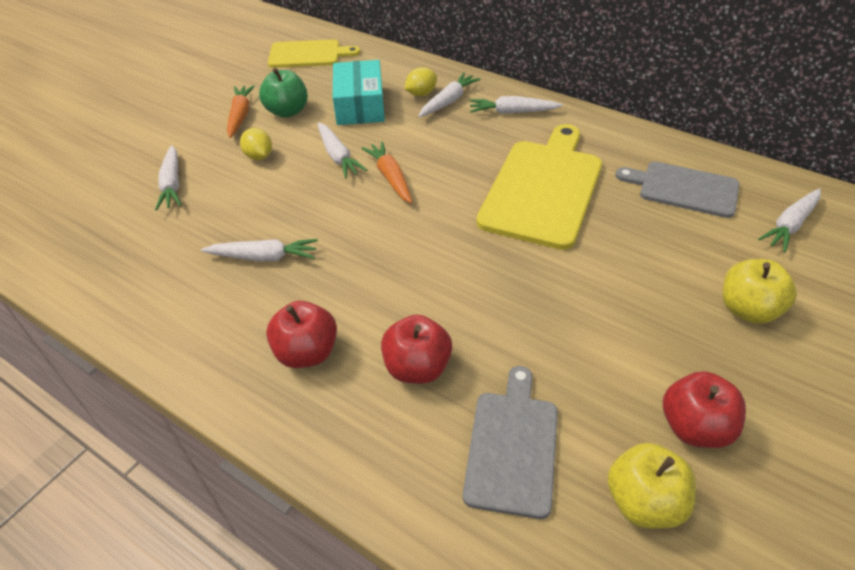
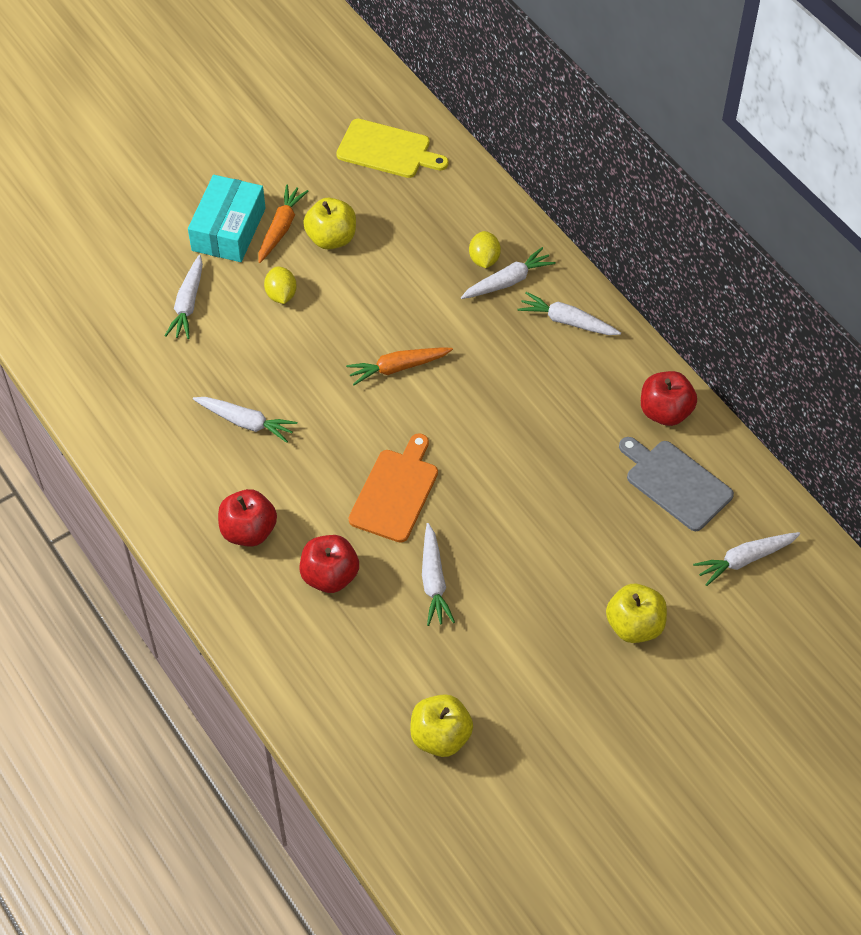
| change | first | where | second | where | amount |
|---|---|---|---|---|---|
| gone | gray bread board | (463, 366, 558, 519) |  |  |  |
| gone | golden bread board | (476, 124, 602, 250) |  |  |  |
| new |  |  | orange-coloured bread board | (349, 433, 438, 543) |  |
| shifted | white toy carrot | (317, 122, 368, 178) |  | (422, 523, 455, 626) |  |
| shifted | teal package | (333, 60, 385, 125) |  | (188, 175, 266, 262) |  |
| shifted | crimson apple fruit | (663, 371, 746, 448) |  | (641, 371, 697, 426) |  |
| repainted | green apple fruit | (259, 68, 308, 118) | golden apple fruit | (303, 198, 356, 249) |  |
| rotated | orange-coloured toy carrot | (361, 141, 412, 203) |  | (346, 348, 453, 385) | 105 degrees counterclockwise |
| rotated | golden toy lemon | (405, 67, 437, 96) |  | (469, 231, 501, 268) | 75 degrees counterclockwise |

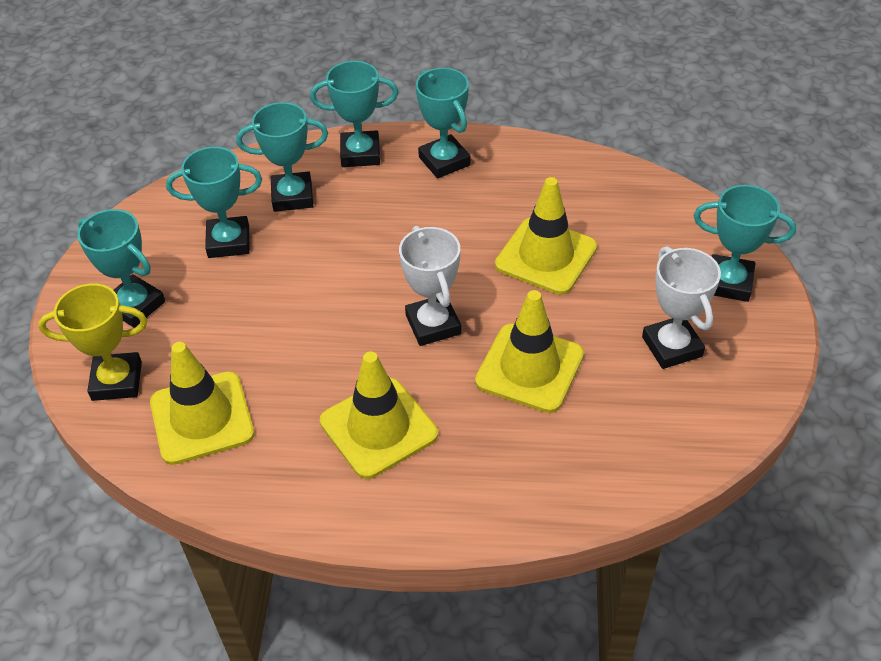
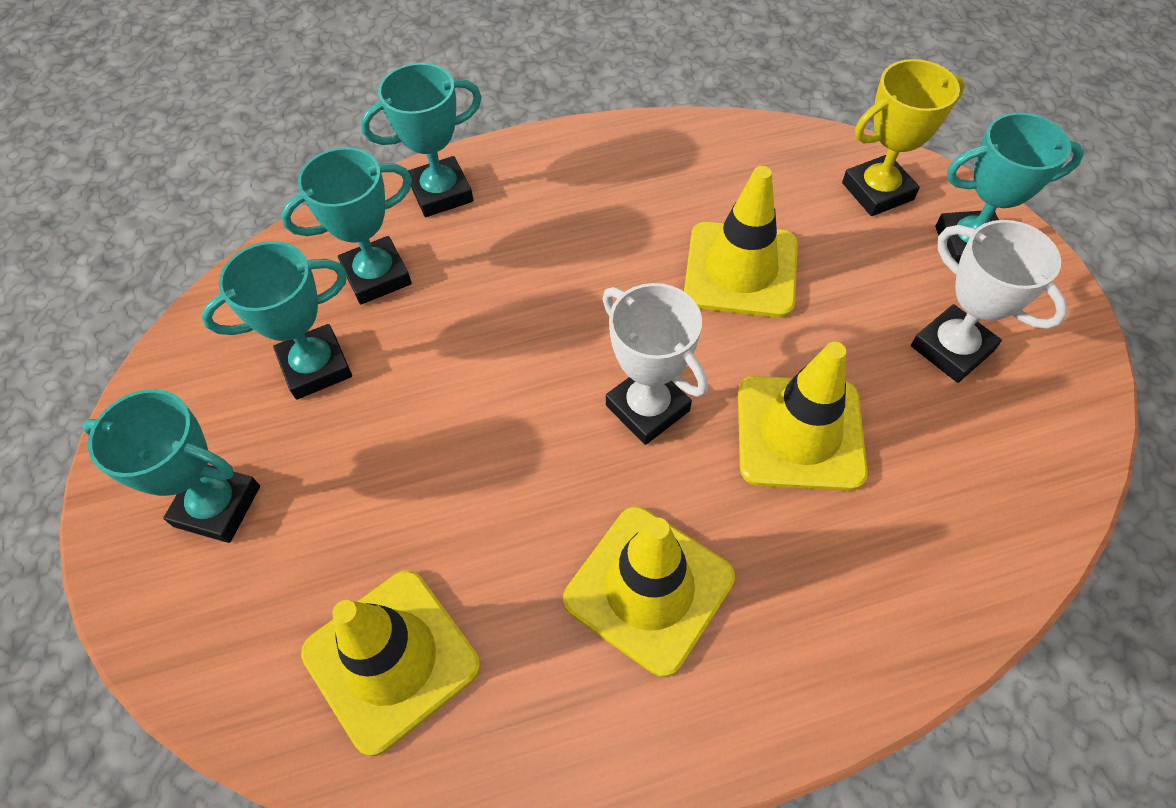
| change | first | where | second | where | amount |
|---|---|---|---|---|---|
| gone | teal trophy | (416, 68, 471, 178) |  |  |  |
| shifted | golden trophy | (38, 284, 147, 401) |  | (842, 59, 965, 216) |  |

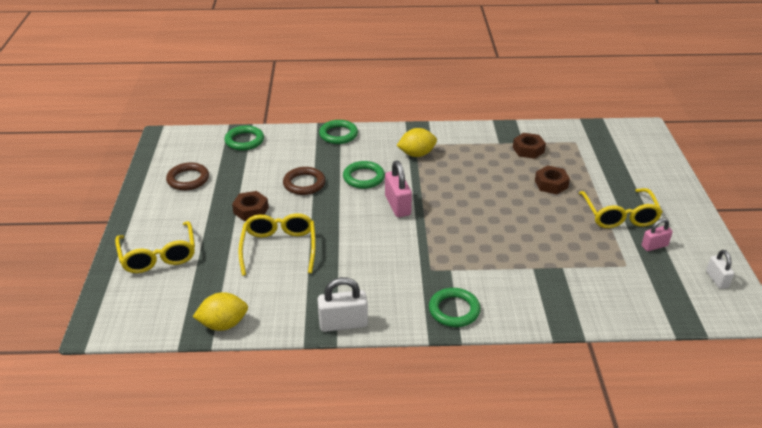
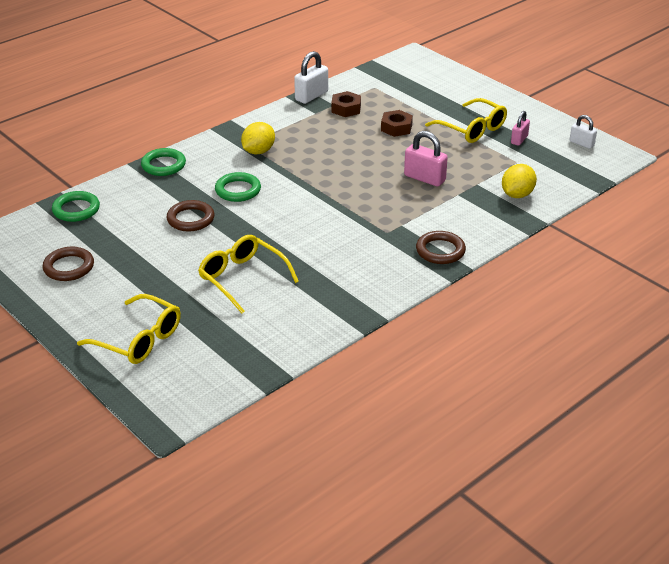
| change | first | where | second | where | amount |
|---|---|---|---|---|---|
| gone | russet hex nut | (232, 191, 269, 221) |  |  |  |
| shifted | golden toy lemon | (193, 292, 248, 331) |  | (502, 164, 537, 198) |  |
| shifted | white padlock | (317, 277, 368, 332) |  | (294, 51, 328, 104) |  |
| shifted | pink padlock | (385, 161, 412, 217) |  | (404, 131, 448, 187) |  |
| repainted | green ring | (429, 288, 480, 327) | russet ring | (416, 231, 466, 264) |  |

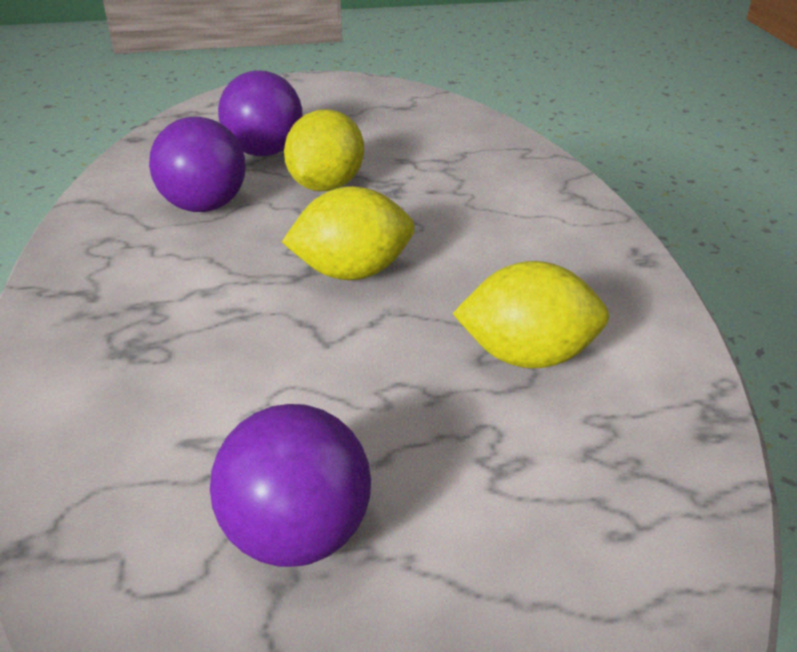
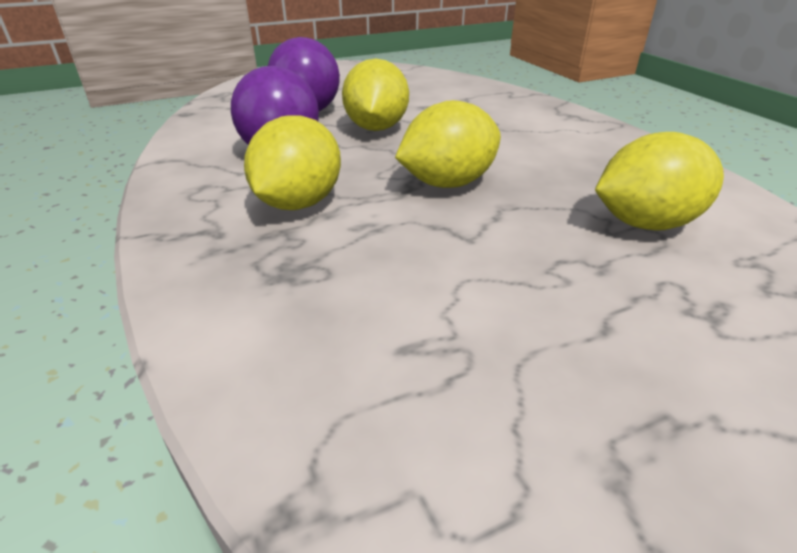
| change | first | where | second | where | amount |
|---|---|---|---|---|---|
| gone | violet sphere | (210, 404, 371, 567) |  |  |  |
| new |  |  | golden toy lemon | (244, 115, 341, 210) |  |

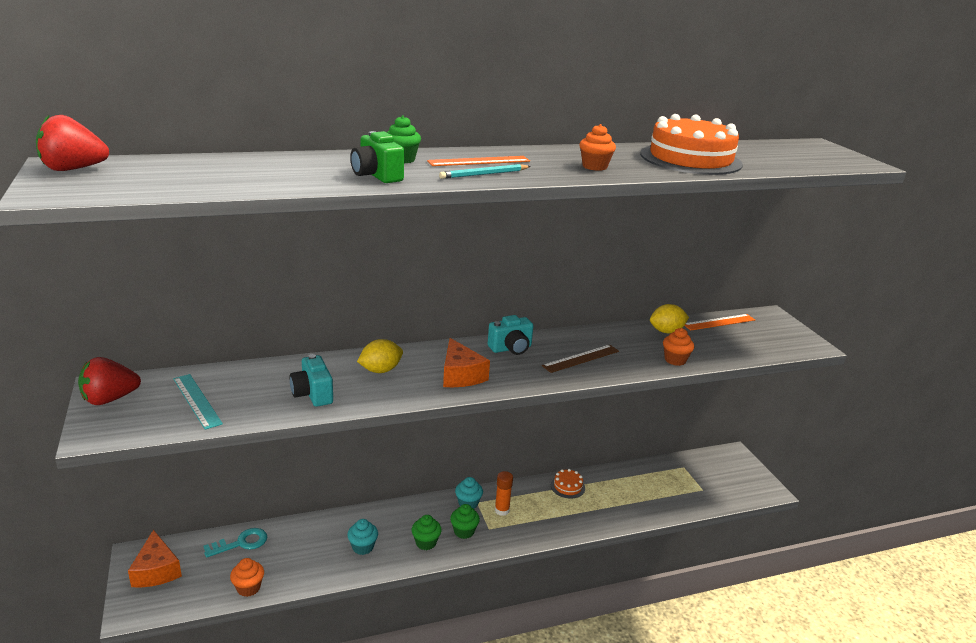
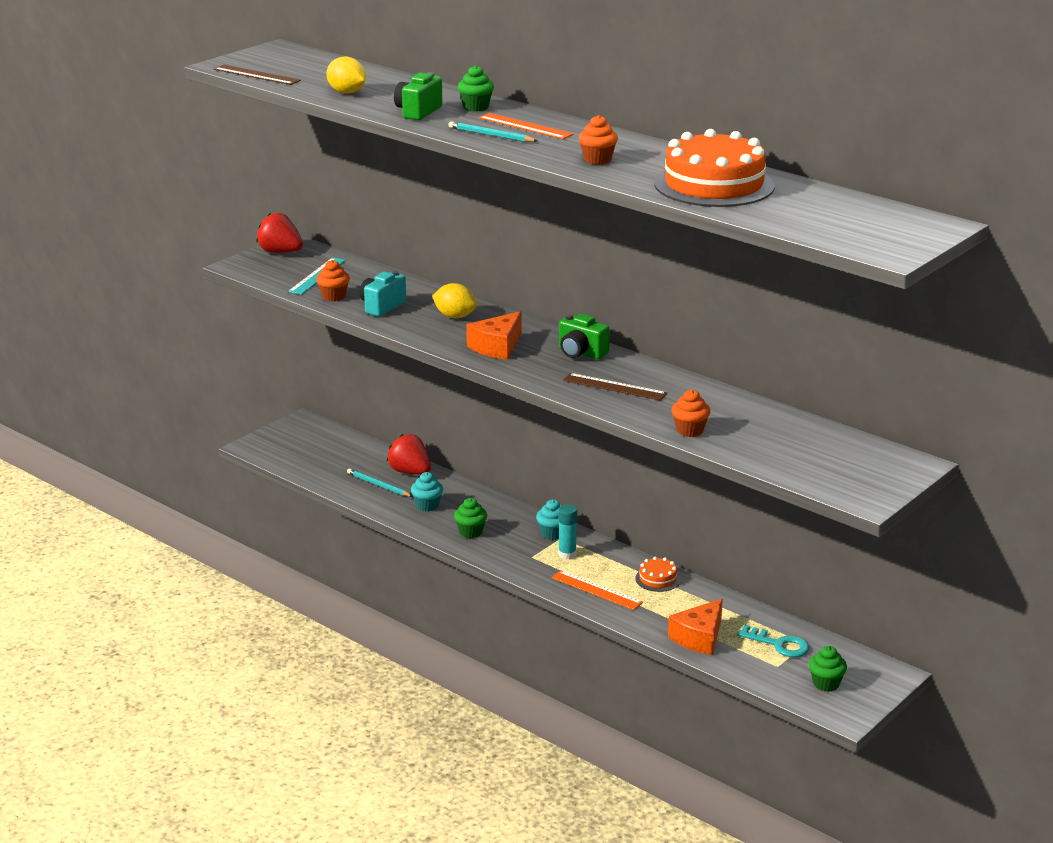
| change | first | where | second | where | amount |
|---|---|---|---|---|---|
| new |  |  | russet straightedge | (214, 65, 301, 85) |  |
| new |  |  | teal wooden pencil | (347, 469, 413, 497) |  |
| shifted | crimson berry | (36, 115, 109, 171) |  | (387, 434, 431, 475) |  |
| shifted | orange-coloured cheese wedge | (128, 530, 182, 587) |  | (668, 599, 723, 655) |  |
| shifted | teal door key | (204, 528, 267, 558) |  | (737, 625, 809, 657) |  |
| shifted | orange-coloured muffin | (230, 558, 264, 597) |  | (316, 260, 350, 301) |  |
| shifted | green muffin | (450, 504, 480, 539) |  | (809, 646, 847, 692) |  |
| shifted | golden toy lemon | (650, 304, 689, 334) |  | (326, 56, 366, 94) |  |
| shifted | orange-coloured straightedge | (684, 314, 755, 331) |  | (551, 570, 643, 610) |  |
| repainted | teal compact camera | (488, 315, 533, 355) | green compact camera | (559, 314, 610, 359) |  |
| repainted | orange-coloured stick of glue | (495, 471, 513, 516) | teal stick of glue | (558, 504, 577, 560) |  |

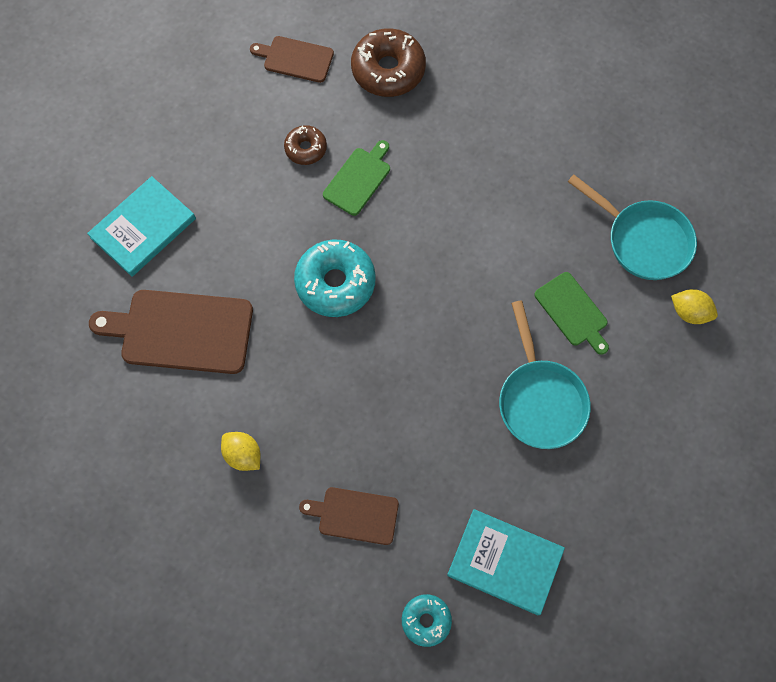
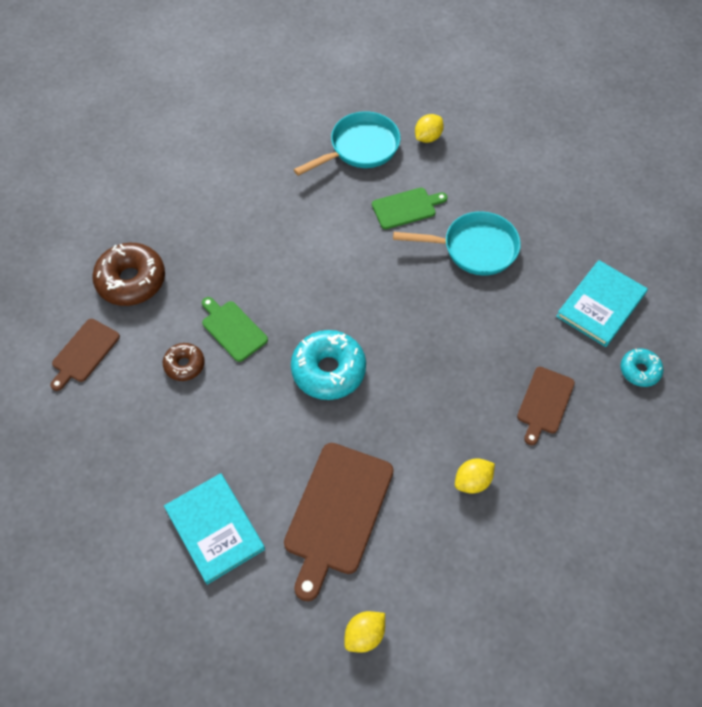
| change | first | where | second | where | amount |
|---|---|---|---|---|---|
| new |  |  | golden toy lemon | (344, 611, 385, 653) |  |

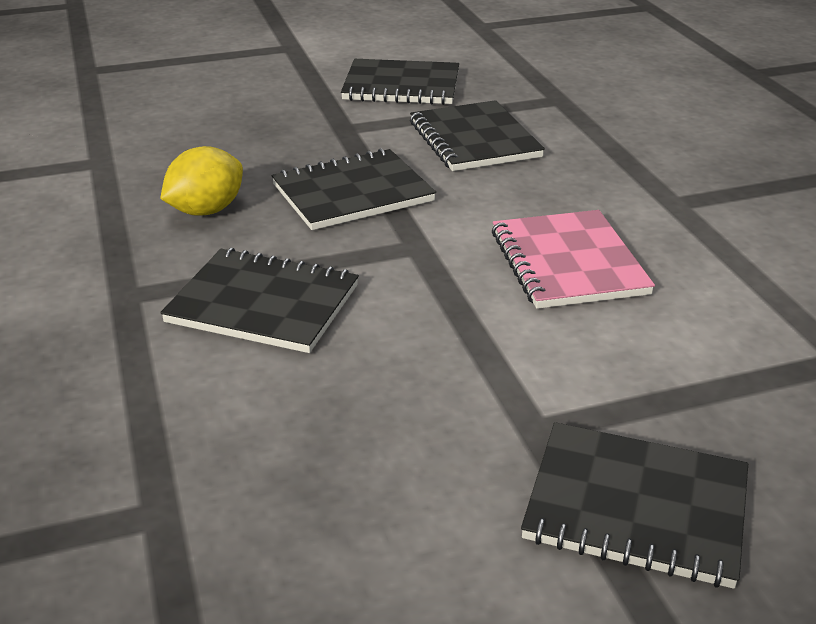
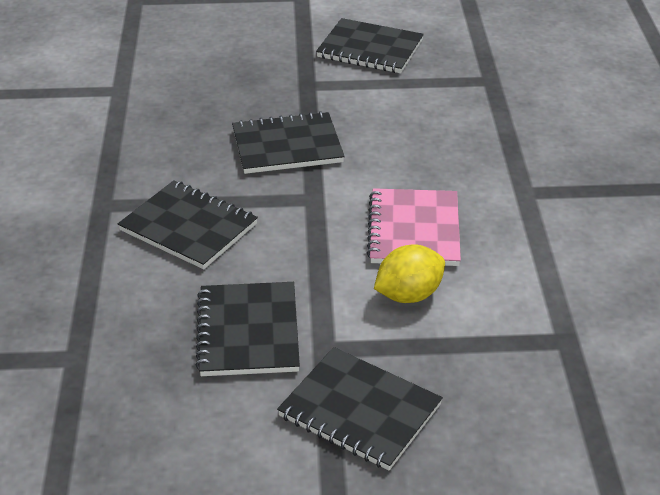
| change | first | where | second | where | amount |
|---|---|---|---|---|---|
| shifted | golden toy lemon | (160, 146, 243, 216) |  | (374, 244, 445, 303) |  |
| shifted | jet-black notepad | (410, 100, 545, 171) |  | (196, 282, 300, 376) |  |

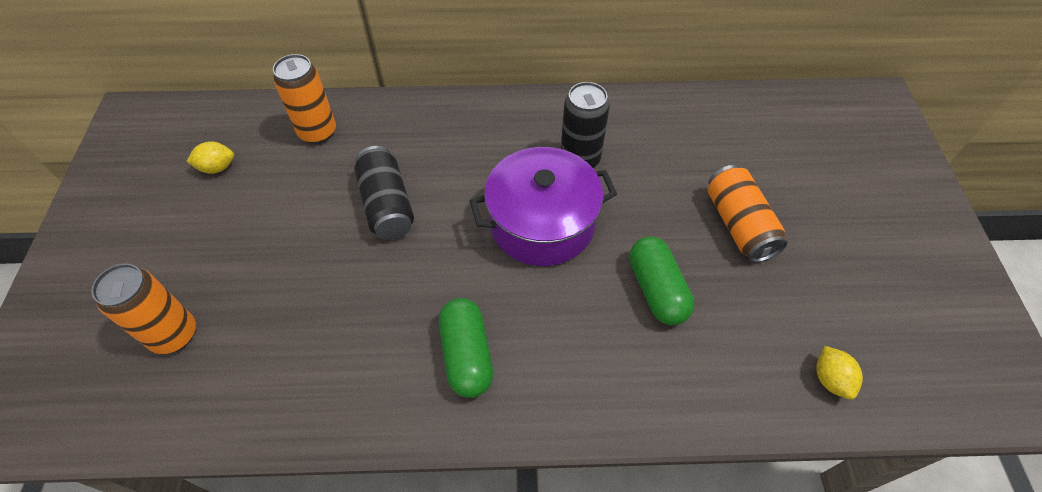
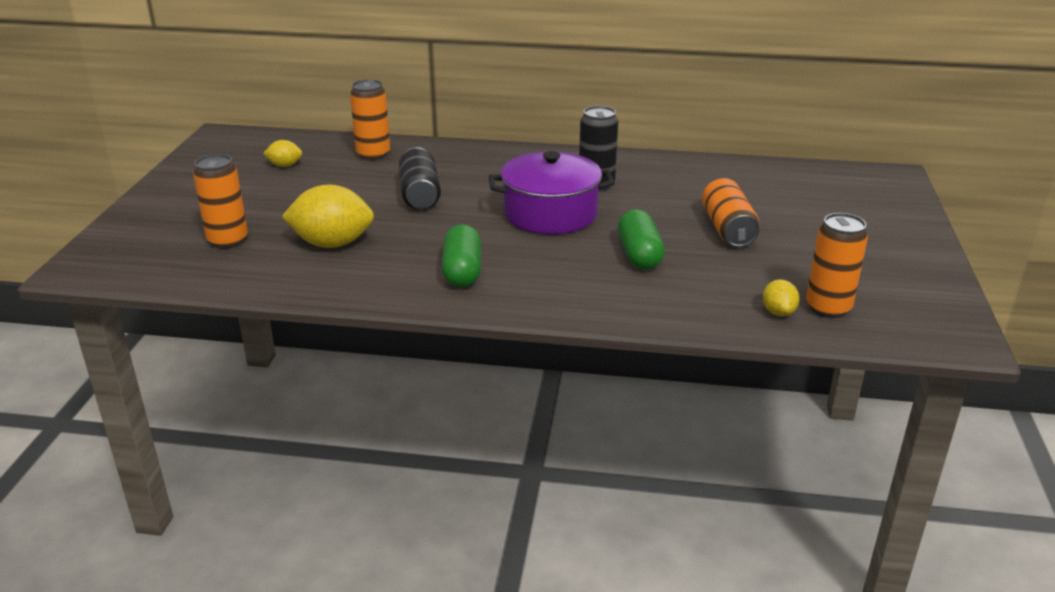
| change | first | where | second | where | amount |
|---|---|---|---|---|---|
| new |  |  | golden toy lemon | (282, 184, 374, 248) |  |
| new |  |  | orange-coloured tin | (806, 213, 868, 318) |  |

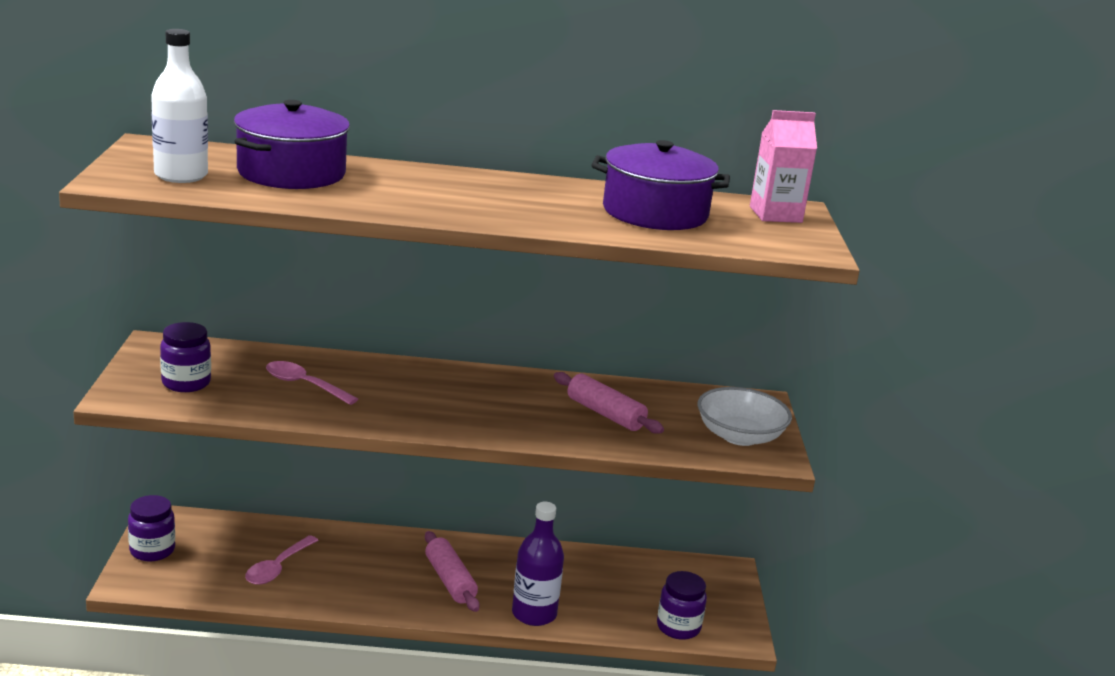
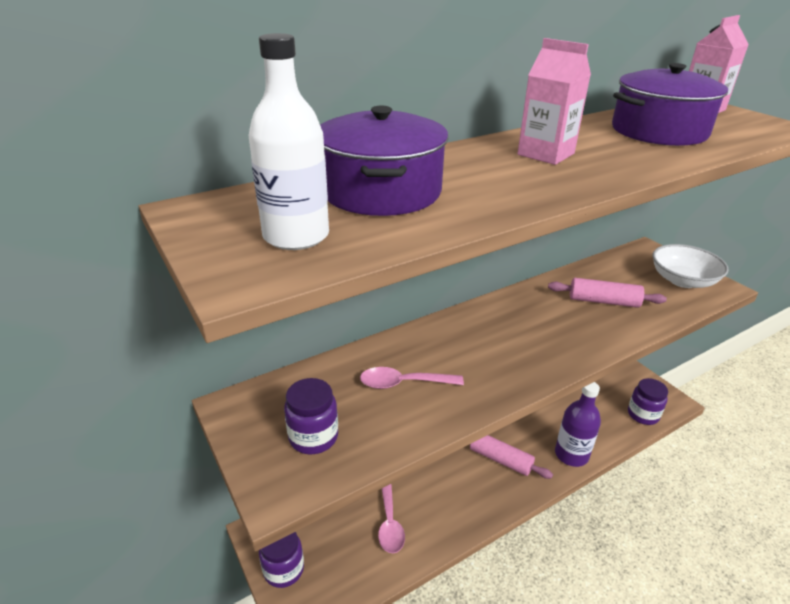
| change | first | where | second | where | amount |
|---|---|---|---|---|---|
| new |  |  | pink carton | (517, 38, 591, 165) |  |

